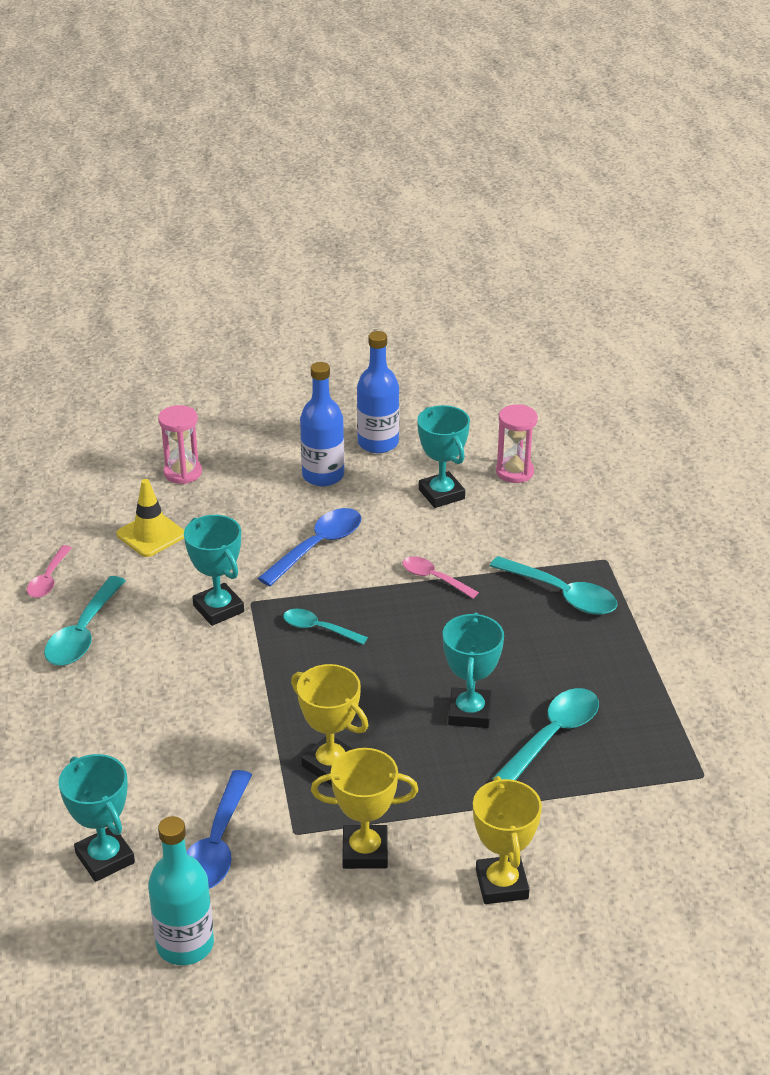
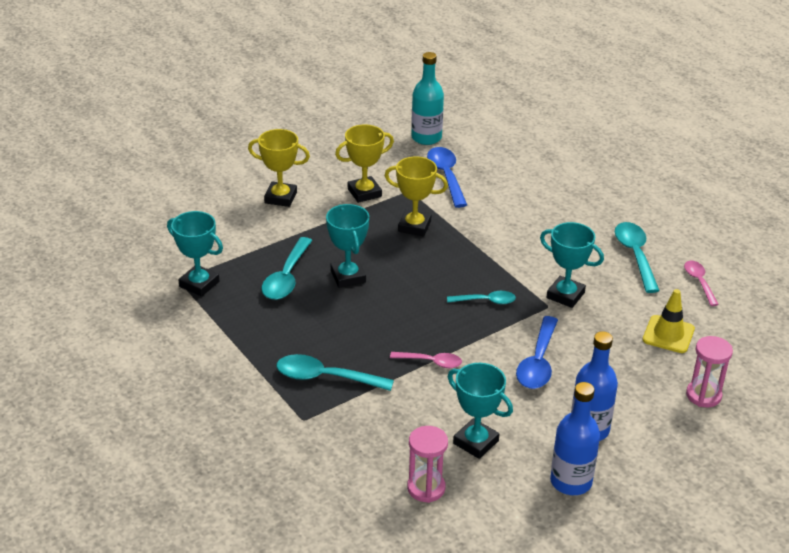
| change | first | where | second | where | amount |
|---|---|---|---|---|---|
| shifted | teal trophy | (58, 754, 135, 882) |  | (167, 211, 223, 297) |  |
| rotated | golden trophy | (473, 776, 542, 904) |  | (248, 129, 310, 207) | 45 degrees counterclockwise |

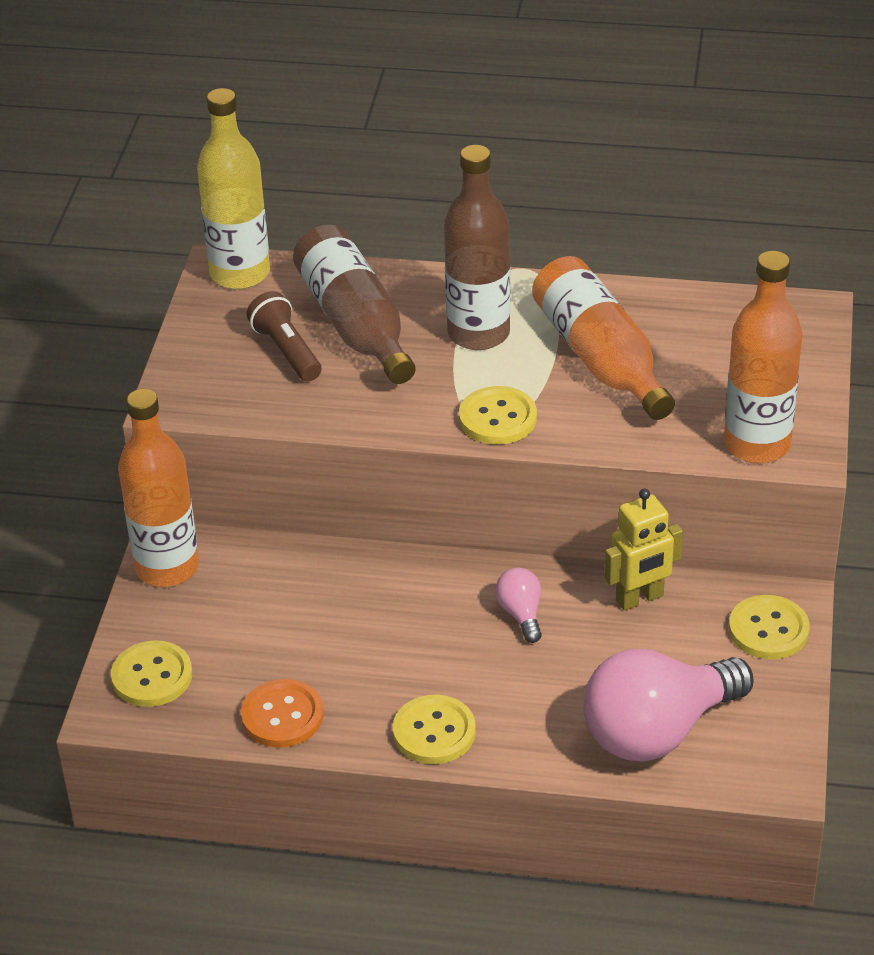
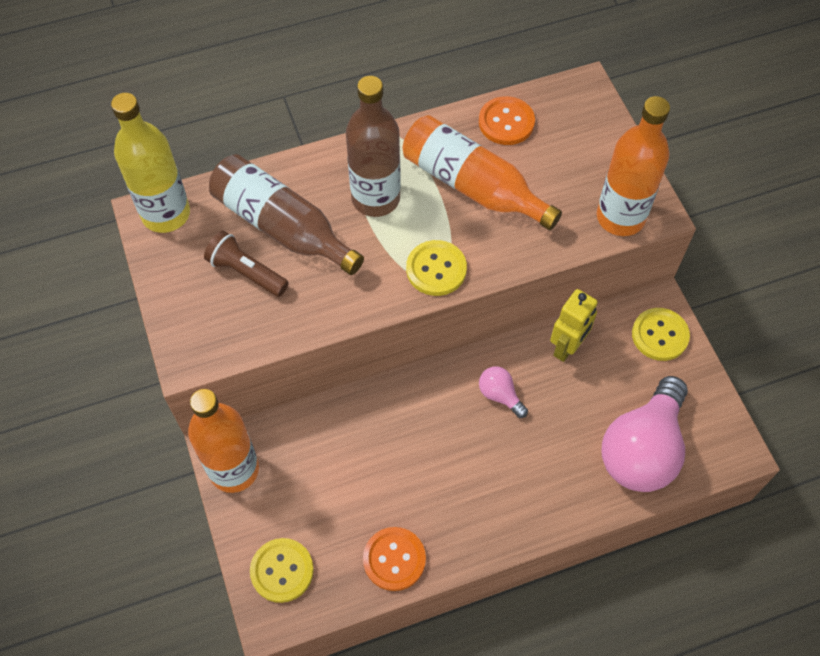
| change | first | where | second | where | amount |
|---|---|---|---|---|---|
| gone | golden sewing button | (393, 695, 476, 764) |  |  |  |
| new |  |  | orange-coloured sewing button | (479, 96, 535, 145) |  |

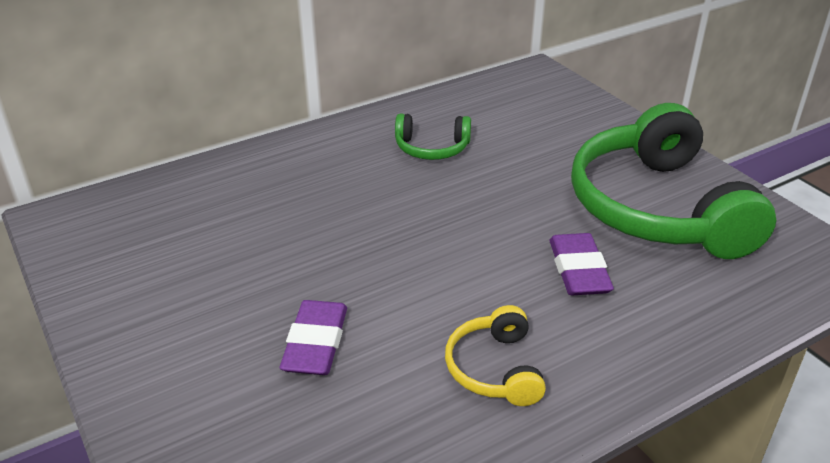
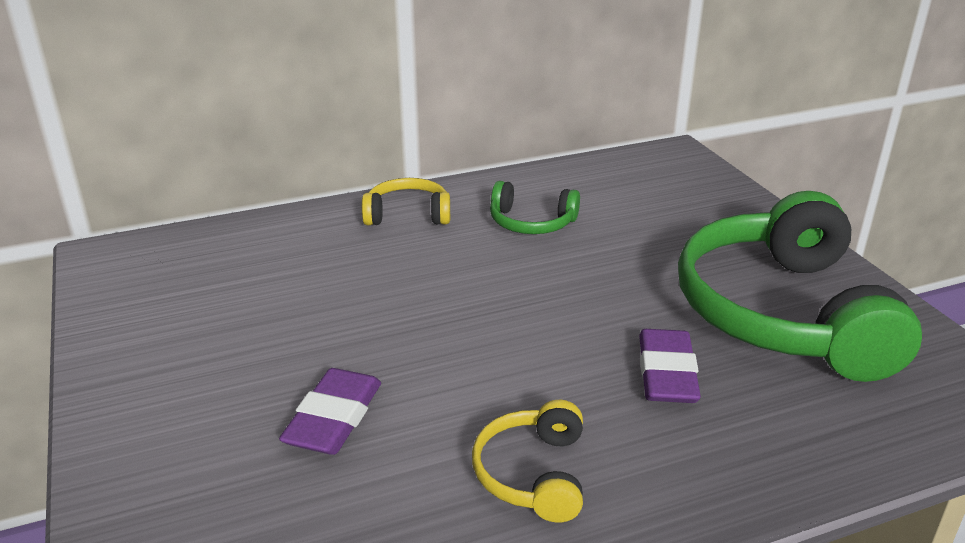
| change | first | where | second | where | amount |
|---|---|---|---|---|---|
| new |  |  | golden headphones | (362, 178, 450, 225) |  |

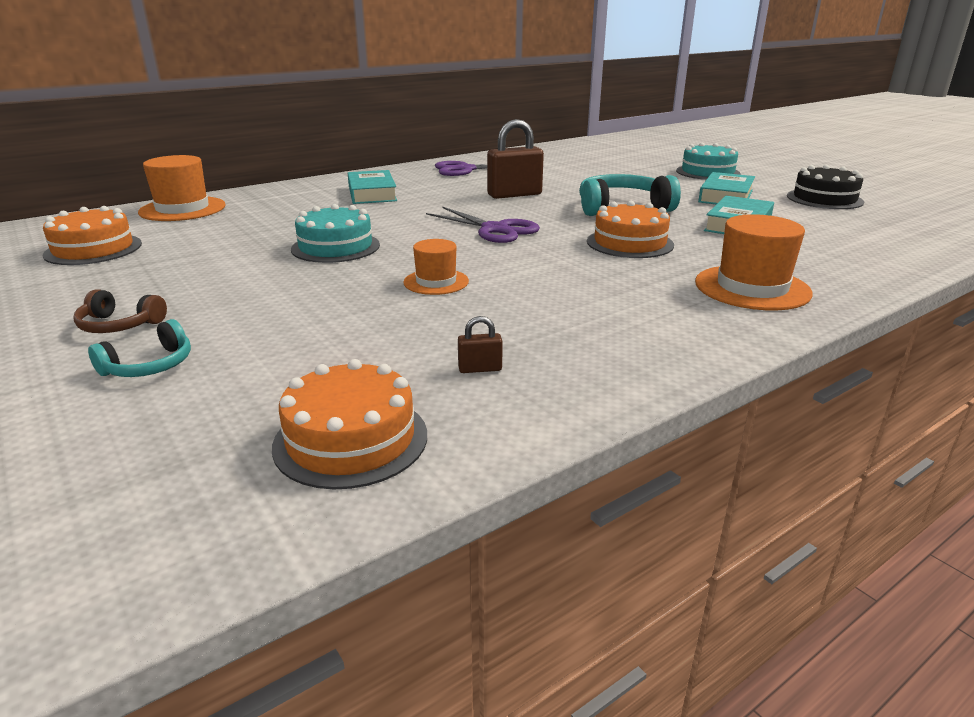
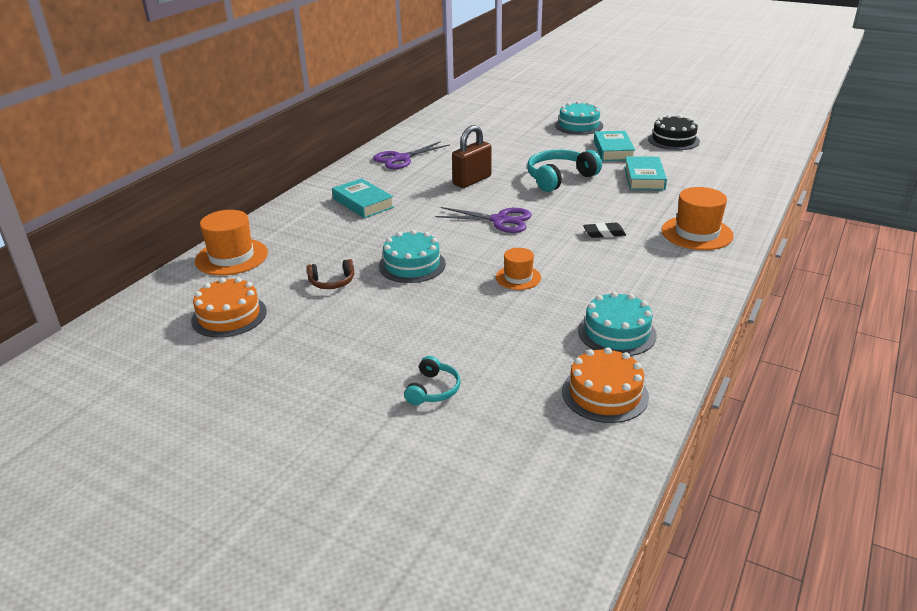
| change | first | where | second | where | amount |
|---|---|---|---|---|---|
| gone | orange-coloured gateau | (587, 201, 674, 258) |  |  |  |
| new |  |  | jet-black eraser | (583, 223, 626, 238) |  |
| shifted | russet headphones | (73, 289, 167, 333) |  | (307, 259, 354, 289) |  |
| swapped | russet padlock | (458, 316, 503, 373) | teal gateau | (578, 291, 657, 356) |  |

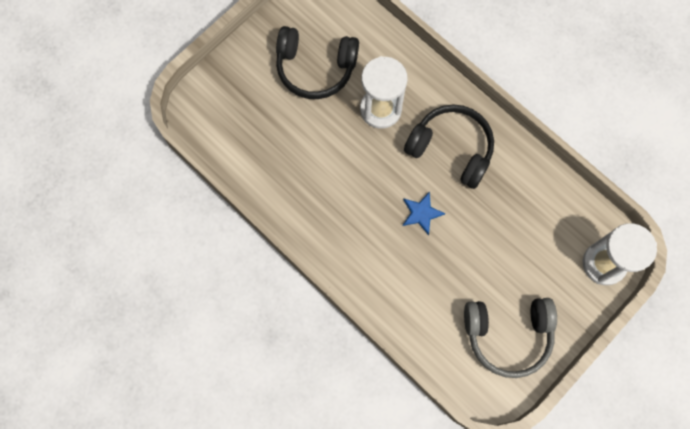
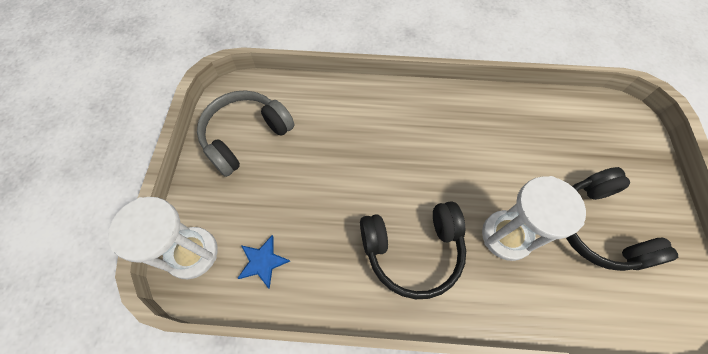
| change | first | where | second | where | amount |
|---|---|---|---|---|---|
| shifted | cobalt five-pointed star | (403, 192, 445, 235) |  | (237, 235, 290, 289) |  |
| rotated | jet-black headphones | (276, 26, 359, 99) |  | (566, 167, 678, 271) | 75 degrees counterclockwise |

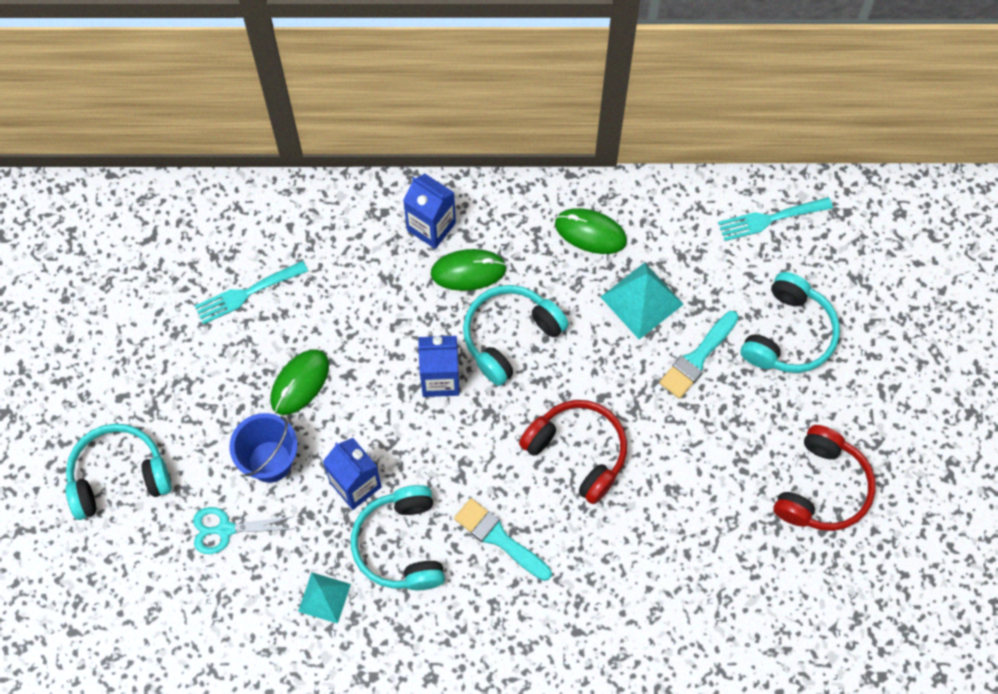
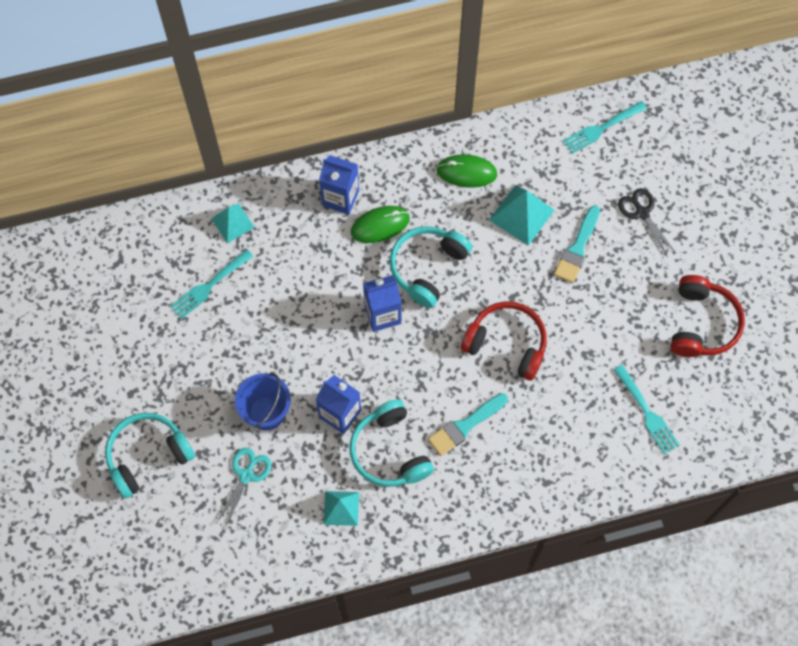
| change | first | where | second | where | amount |
|---|---|---|---|---|---|
| gone | green mouse | (270, 349, 329, 415) |  |  |  |
| new |  |  | teal solid pyramid | (212, 203, 255, 243) |  |
| new |  |  | teal dinner fork | (614, 365, 680, 455) |  |
| swapped | teal headphones | (741, 272, 840, 373) | jet-black scissors | (618, 188, 676, 257) |  |
| rotated | teal scissors | (193, 507, 295, 554) |  | (215, 448, 271, 529) | 135 degrees clockwise |
| rotated | teal brush | (454, 498, 552, 581) |  | (428, 393, 508, 456) | 60 degrees counterclockwise |

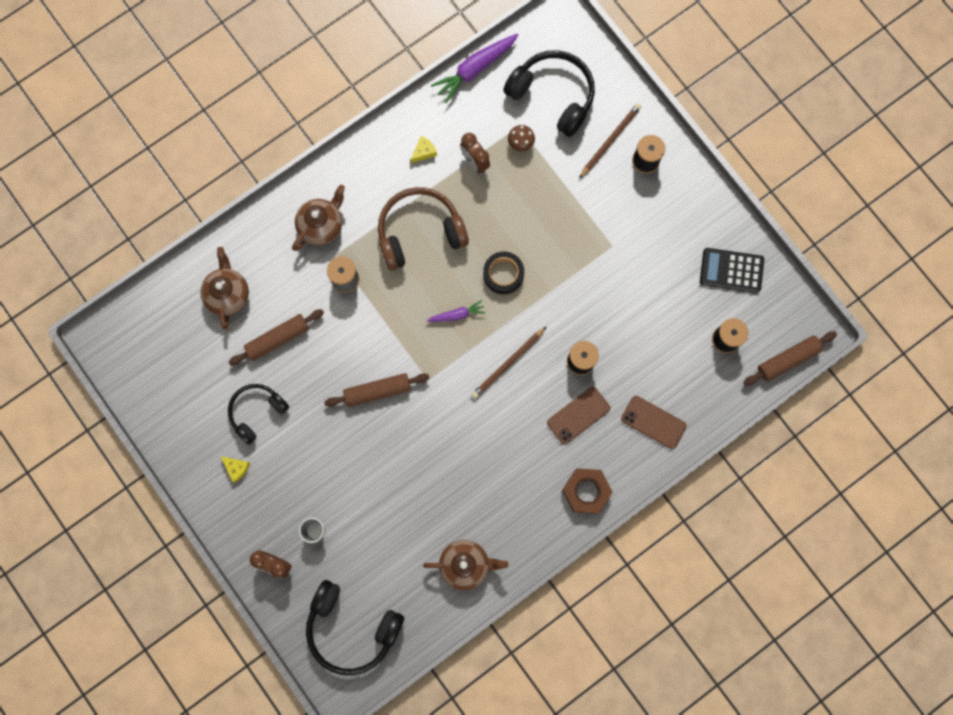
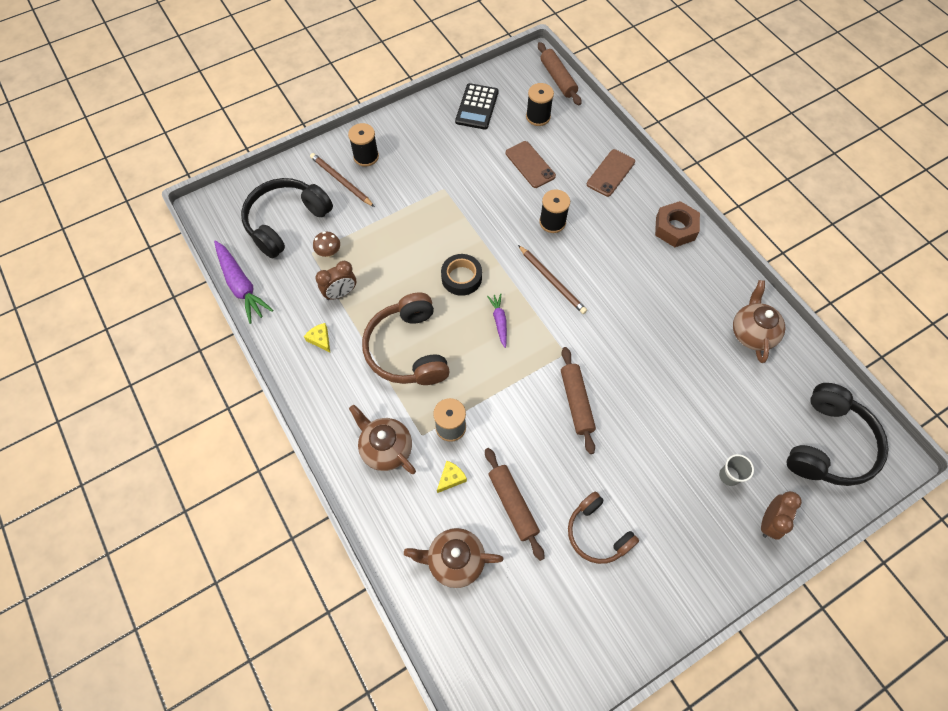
| change | first | where | second | where | amount |
|---|---|---|---|---|---|
| shifted | golden cheese wedge | (221, 456, 250, 483) |  | (437, 461, 467, 493) |  |
| shifted | russet phone | (547, 387, 611, 444) |  | (506, 141, 556, 188) |  |
| repainted | jet-black headphones | (228, 384, 289, 444) | russet headphones | (568, 491, 639, 564) |  |

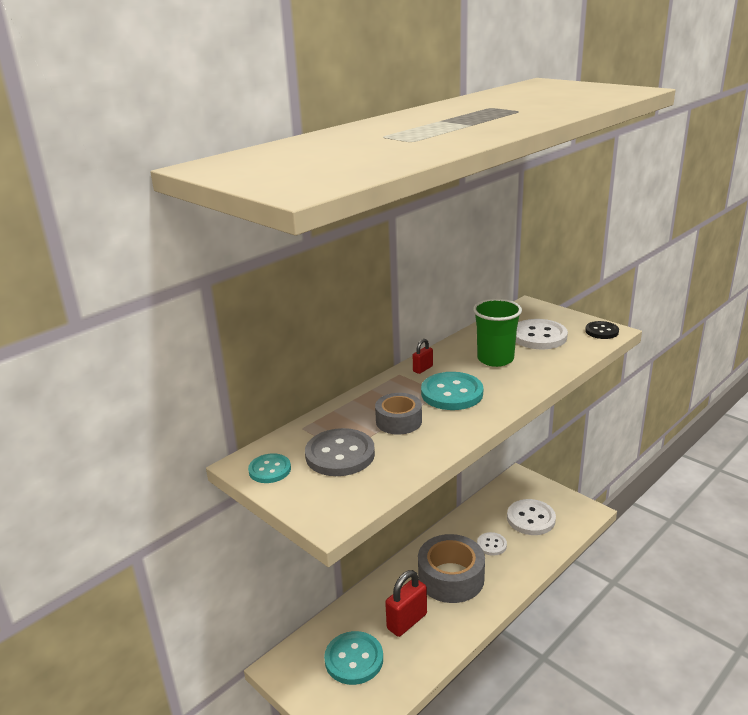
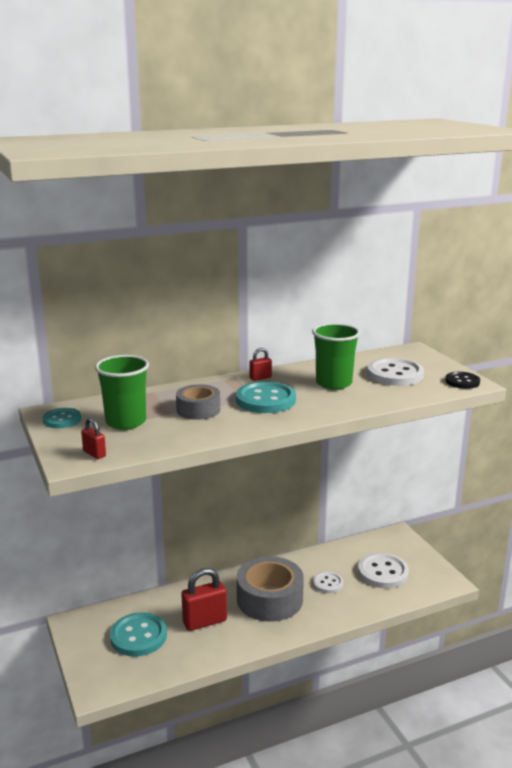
| change | first | where | second | where | amount |
|---|---|---|---|---|---|
| new |  |  | crimson padlock | (81, 418, 106, 459) |  |
| swapped | gray sewing button | (305, 428, 375, 476) | green tumbler | (95, 355, 149, 430) |  |

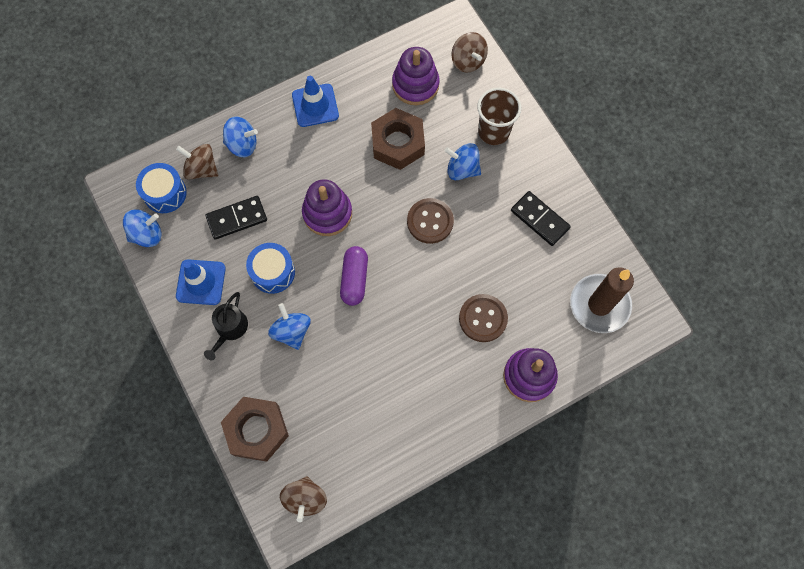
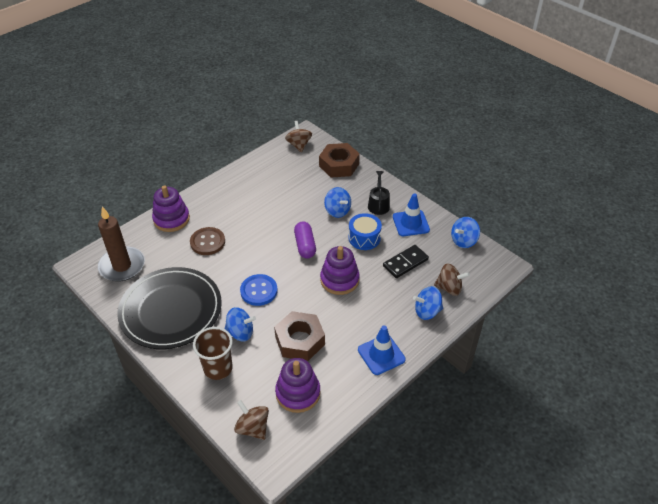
| change | first | where | second | where | amount |
|---|---|---|---|---|---|
| gone | cobalt drum | (136, 163, 187, 213) |  |  |  |
| swapped | jet-black domino piece | (511, 191, 571, 246) | jet-black plate | (117, 267, 222, 349) |  |
| repainted | russet sewing button | (407, 198, 454, 244) | cobalt sewing button | (240, 274, 278, 306) |  |

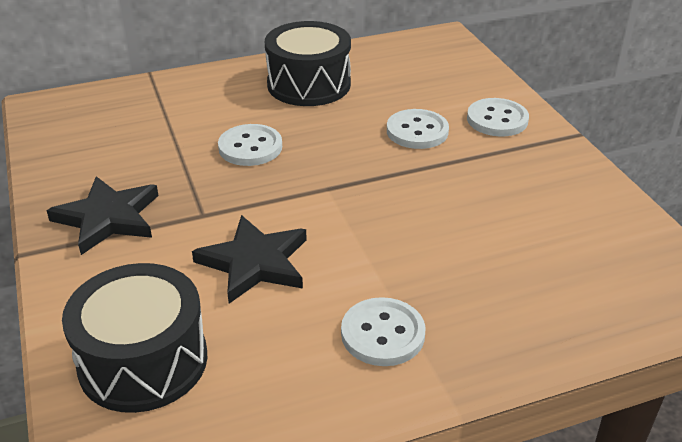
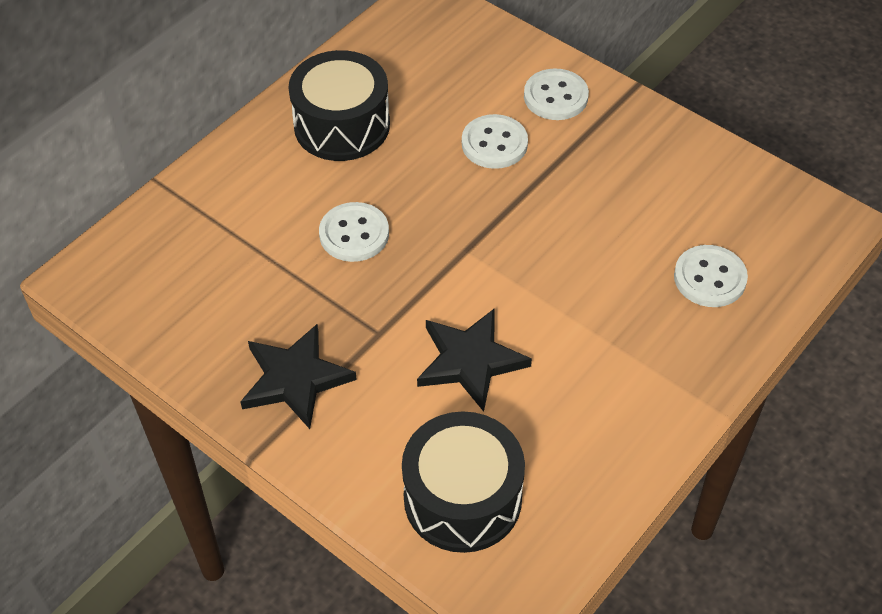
| change | first | where | second | where | amount |
|---|---|---|---|---|---|
| shifted | white sewing button | (341, 297, 426, 366) |  | (674, 245, 748, 307) |  |

